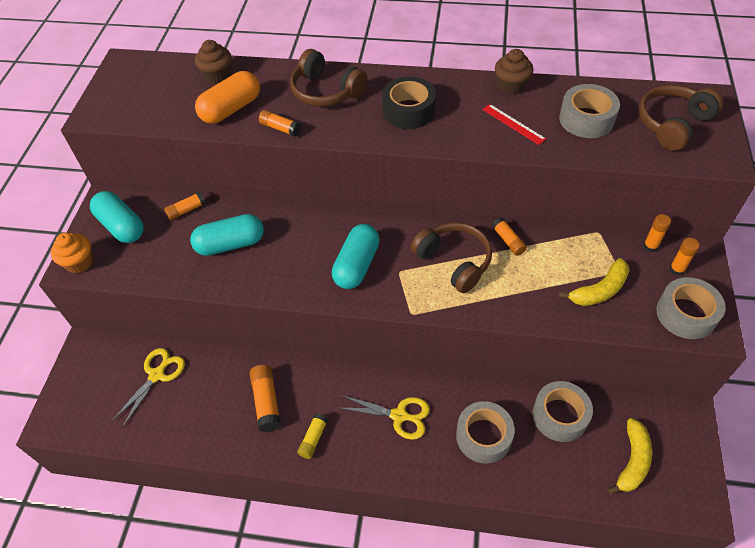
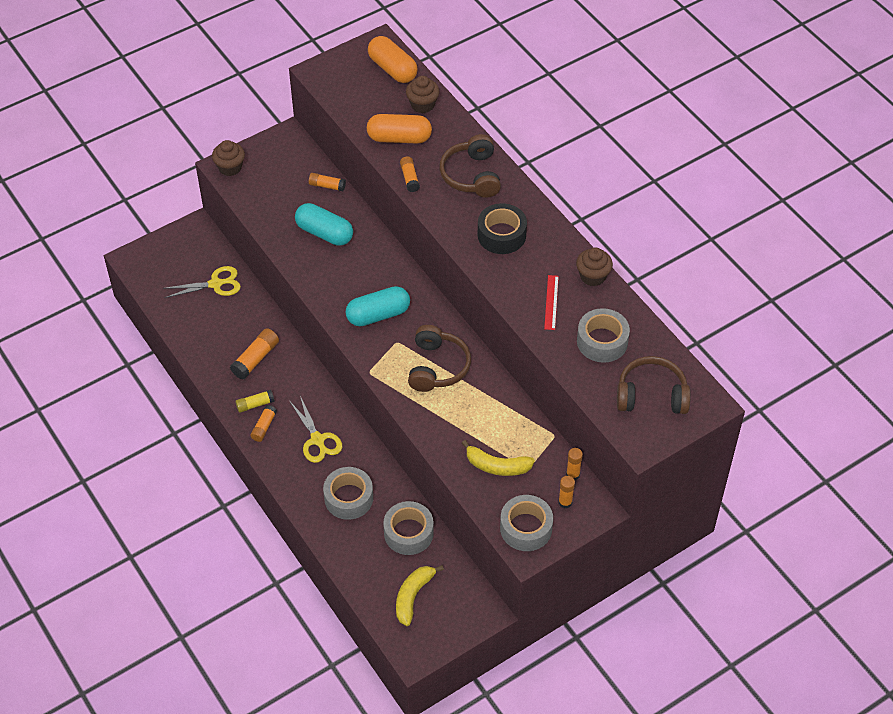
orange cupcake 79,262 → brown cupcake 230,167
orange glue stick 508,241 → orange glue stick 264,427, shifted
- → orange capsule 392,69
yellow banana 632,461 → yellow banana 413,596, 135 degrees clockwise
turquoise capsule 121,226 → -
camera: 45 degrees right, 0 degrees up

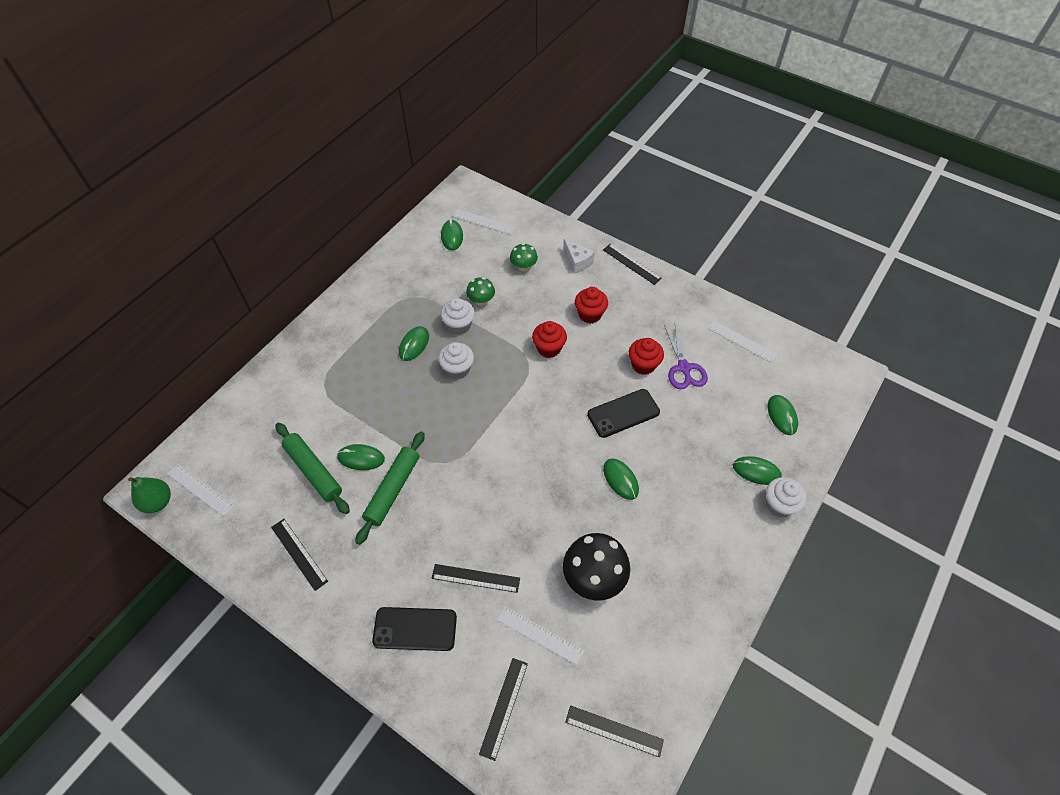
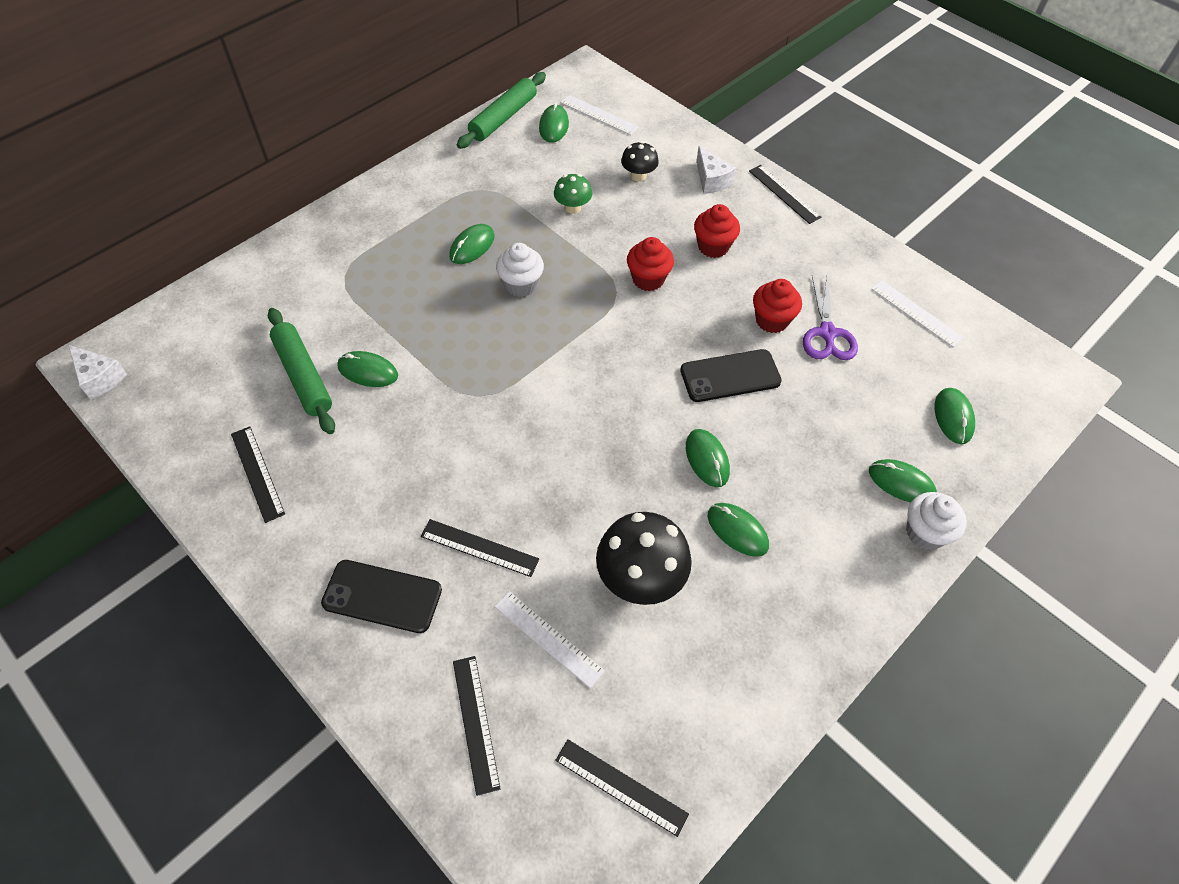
green pear 158,502 → white cheese 100,378
black ruler 504,707 → black ruler 476,723, 45 degrees counterclockwise
green rolling pin 393,490 → green rolling pin 503,118, shifted
green mushroom 523,267 → black mushroom 638,176
- → green mouse 737,530
white ruler 200,489 → -
white cupcake 459,325 → -
camera: 10 degrees right, 0 degrees up

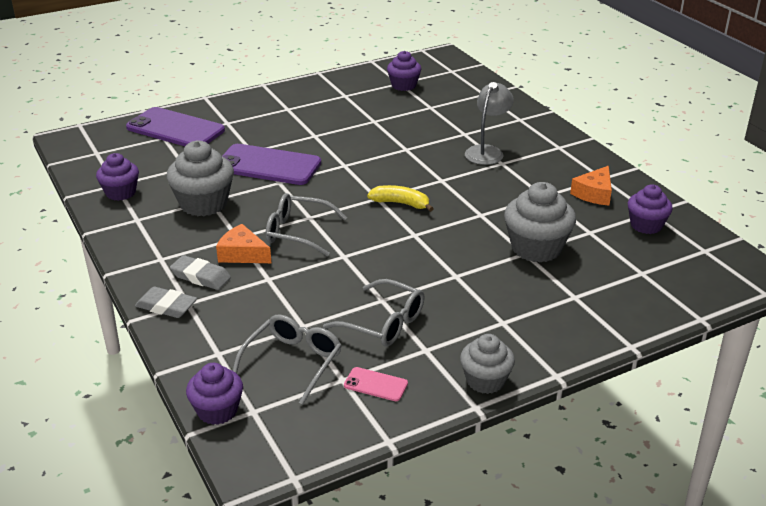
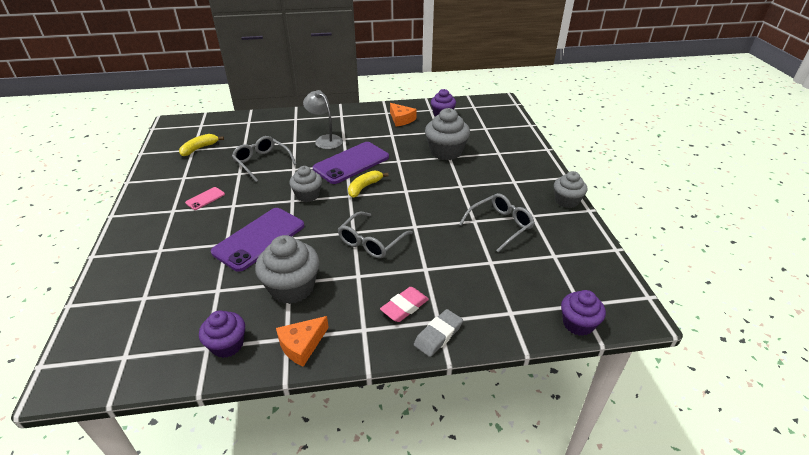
purple cupcake 403,85 → yellow banana 199,148
pink phone 375,384 → pink phone 205,198, shifted
grey glasses 293,362 → grey glasses 262,162, shifted
orange cheese 242,254 → orange cheese 302,345, shifted
- → grey cupcake 307,195
purple phone 175,129 → purple phone 351,163, shifted
grey eraser 201,276 → pink eraser 404,307
camera: 70 degrees left, 5 degrees up

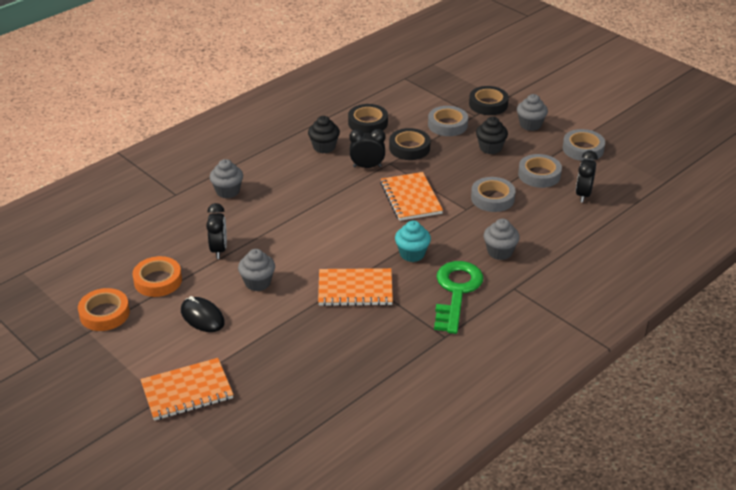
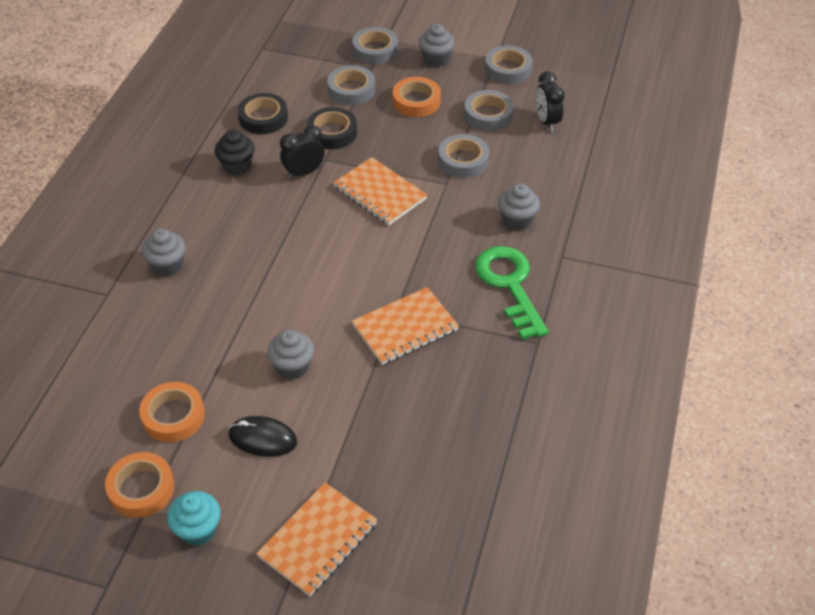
turquoise cupcake 412,254 → turquoise cupcake 198,530, shifted
black tape 488,104 → grey tape 375,50
black cupcake 490,148 → orange tape 416,101
black clock 219,250 → -
camera: 30 degrees left, 10 degrees up

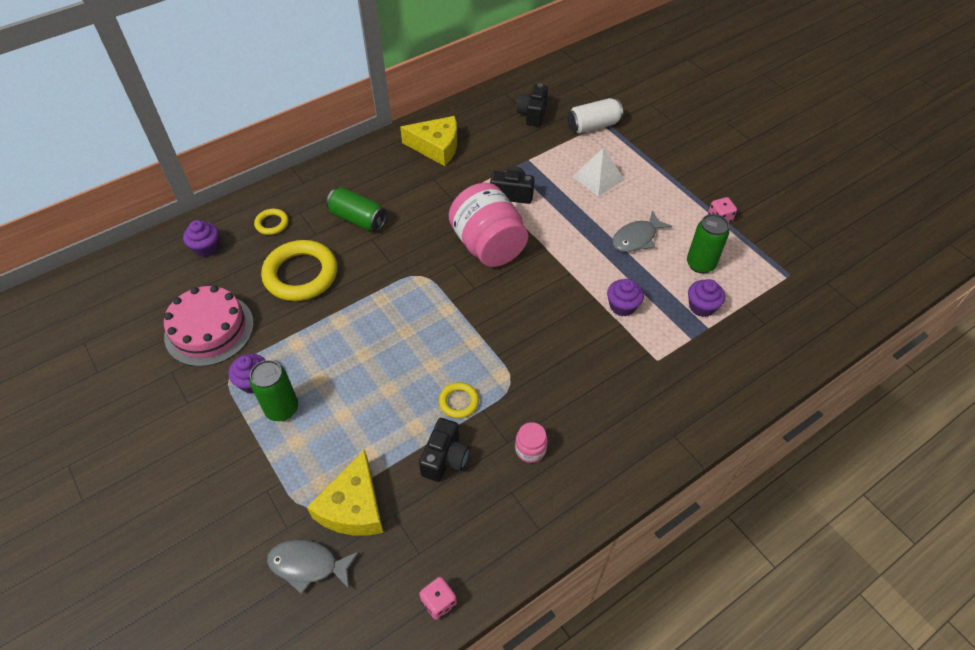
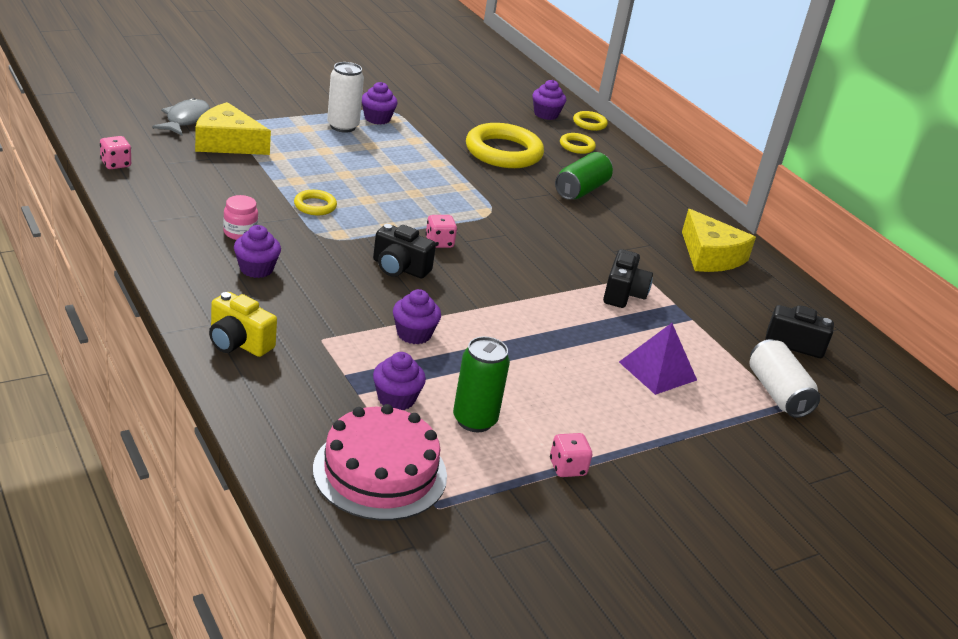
- → yellow camera 238,343
- → purple cupcake 256,269
pink cake 209,329 → pink cake 380,472, shifted
green can 282,409 → white can 343,126
black camera 445,458 → black camera 399,268, shifted
- → pink dice 439,242
- → yellow ring 589,123
white pyramid 598,178 → purple pyramid 658,371
yellow cheese 436,147 → yellow cheese 710,256, 45 degrees counterclockwise
pink jar 488,245 → -
grey fish 636,238 → -
camera: 90 degrees right, 20 degrees down

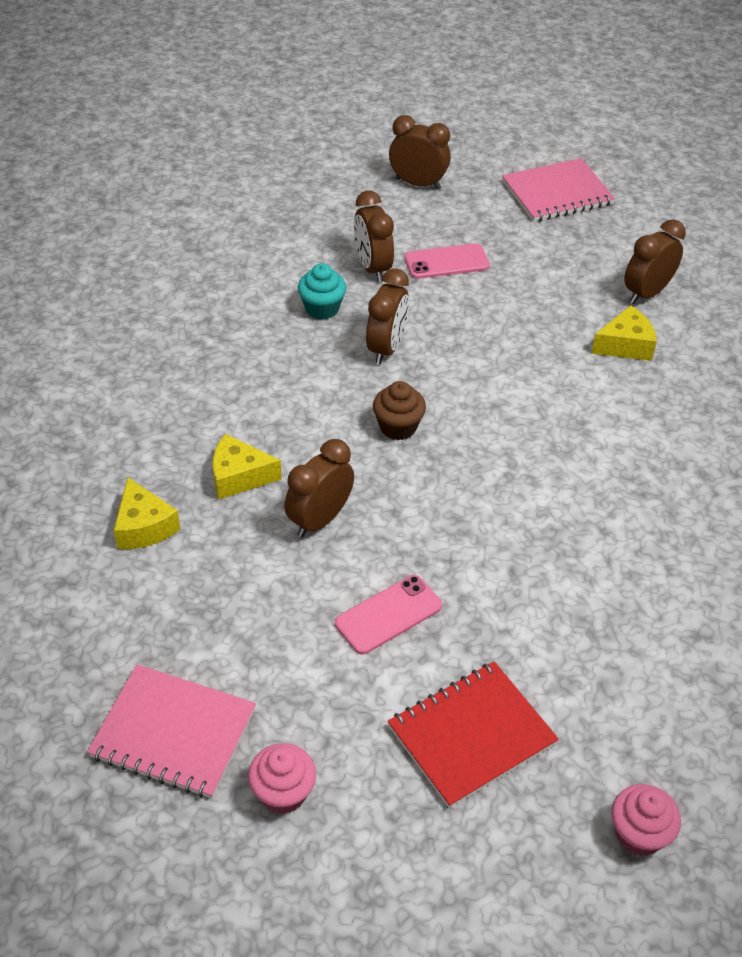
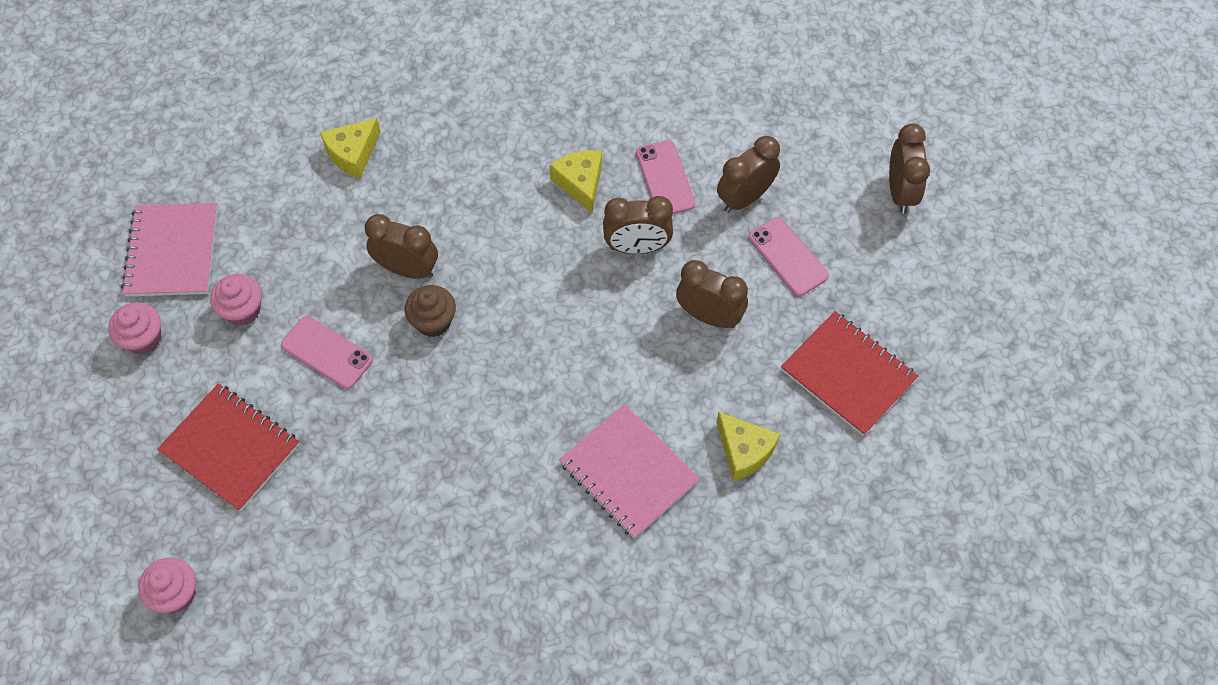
- → pink cupcake 243,310
brown cupcake 398,427 → brown cupcake 433,321, shifted
yellow cheese 239,477 → yellow cheese 580,183, shifted
pink notebook 557,193 → pink notebook 628,472, shifted
turquoise cupcake 322,308 → pink phone 665,178
brown clock 646,293 → brown clock 709,316, shifted
- → red notebook 848,374
camera: 70 degrees right, 15 degrees up

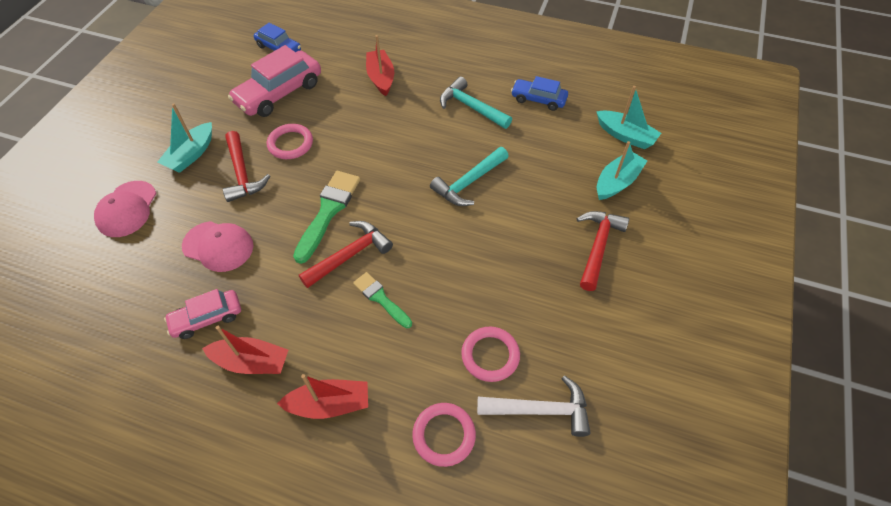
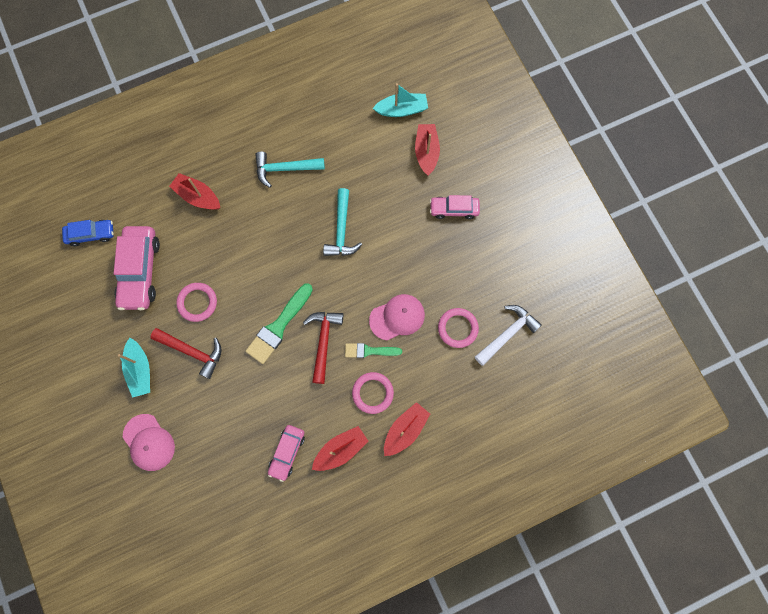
green brush 328,211 → green brush 278,326, 120 degrees counterclockwise
pink ring 444,435 → pink ring 372,393, shifted
pink cap 218,246 → pink cap 397,317, shifted
turquoise boat 617,182 → red boat 426,152
red hammer 598,247 → pink car 454,209
blue car 538,99 → -
camera: 45 degrees left, 20 degrees up

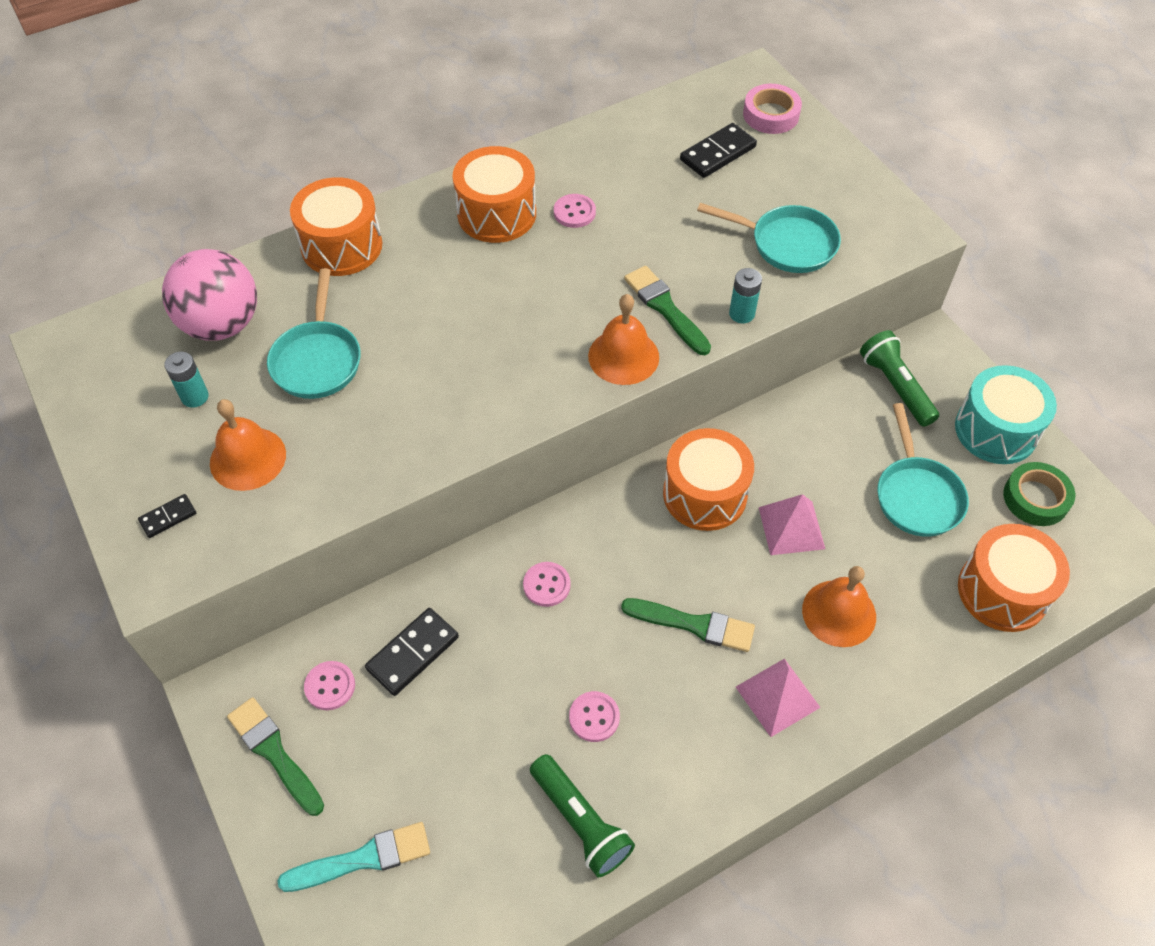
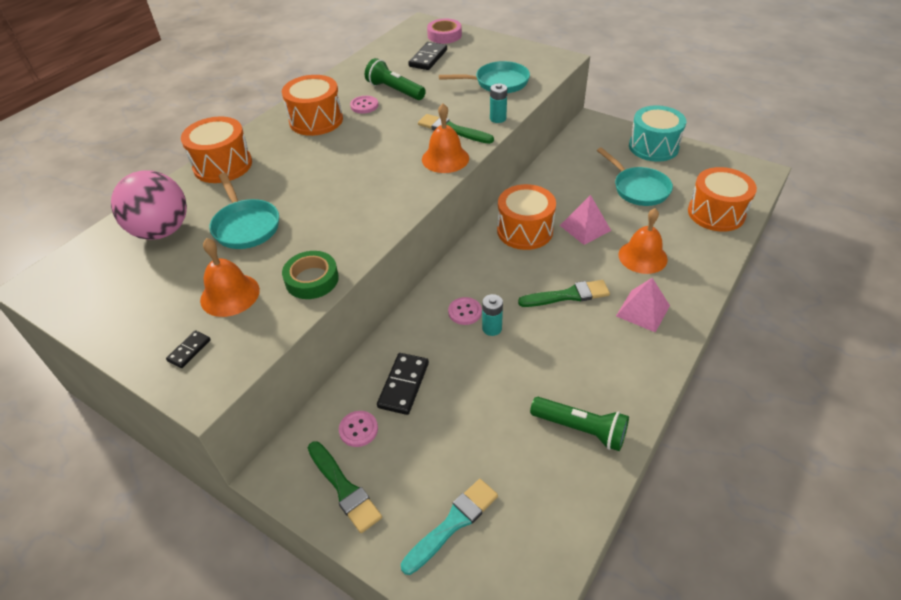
green tape 1035,498 → green tape 312,279, shifted
green brush 274,753 → green brush 344,488, 150 degrees counterclockwise
green flashlight 895,386 → green flashlight 394,90, shifted
turquoise battery 195,397 → turquoise battery 492,328, shifted
pink button 594,717 → -
camera: 25 degrees left, 10 degrees down

